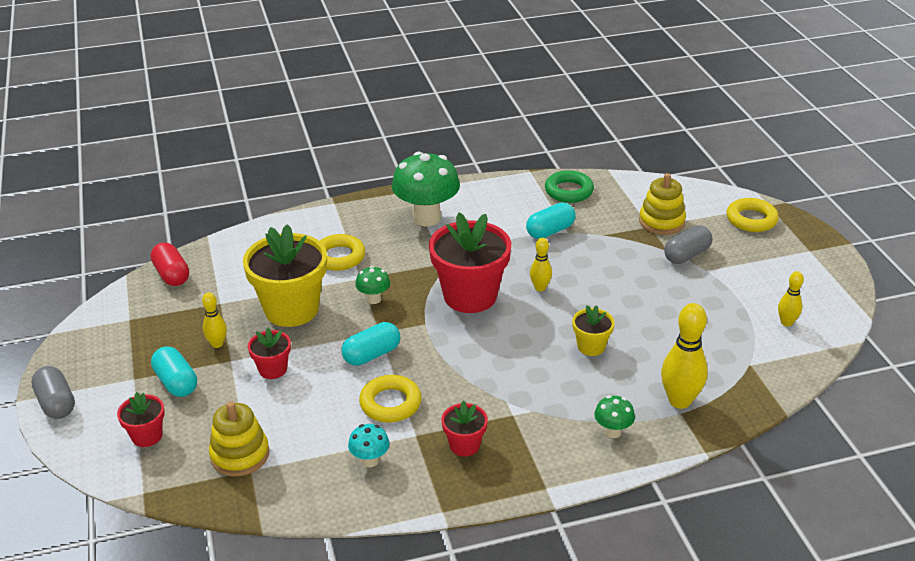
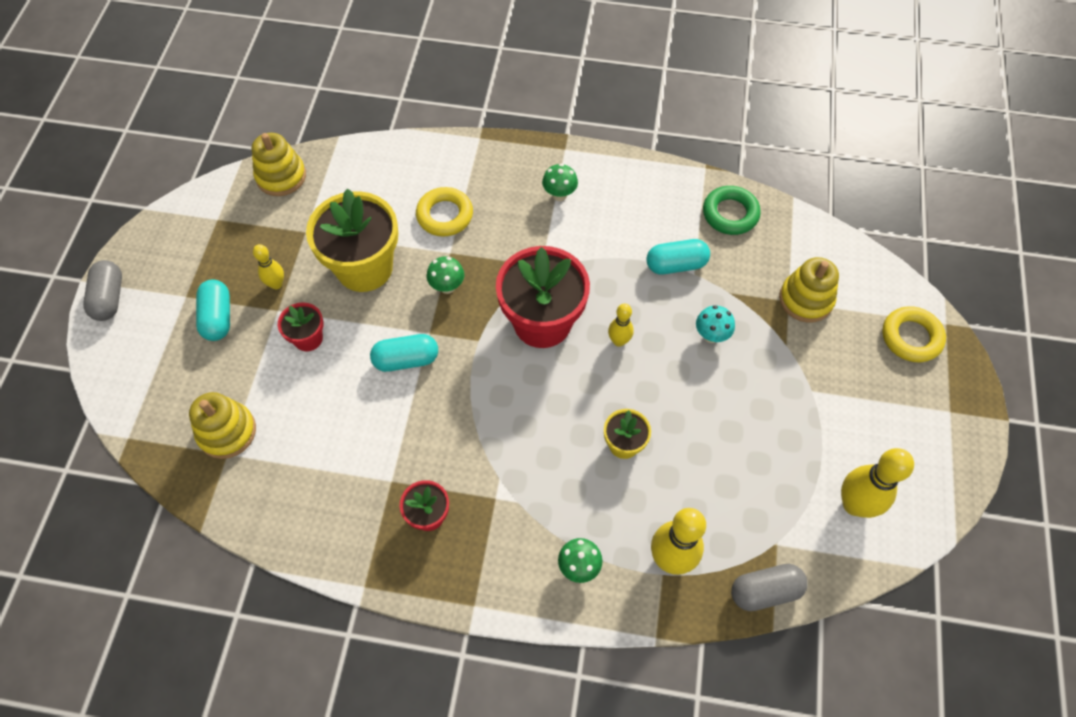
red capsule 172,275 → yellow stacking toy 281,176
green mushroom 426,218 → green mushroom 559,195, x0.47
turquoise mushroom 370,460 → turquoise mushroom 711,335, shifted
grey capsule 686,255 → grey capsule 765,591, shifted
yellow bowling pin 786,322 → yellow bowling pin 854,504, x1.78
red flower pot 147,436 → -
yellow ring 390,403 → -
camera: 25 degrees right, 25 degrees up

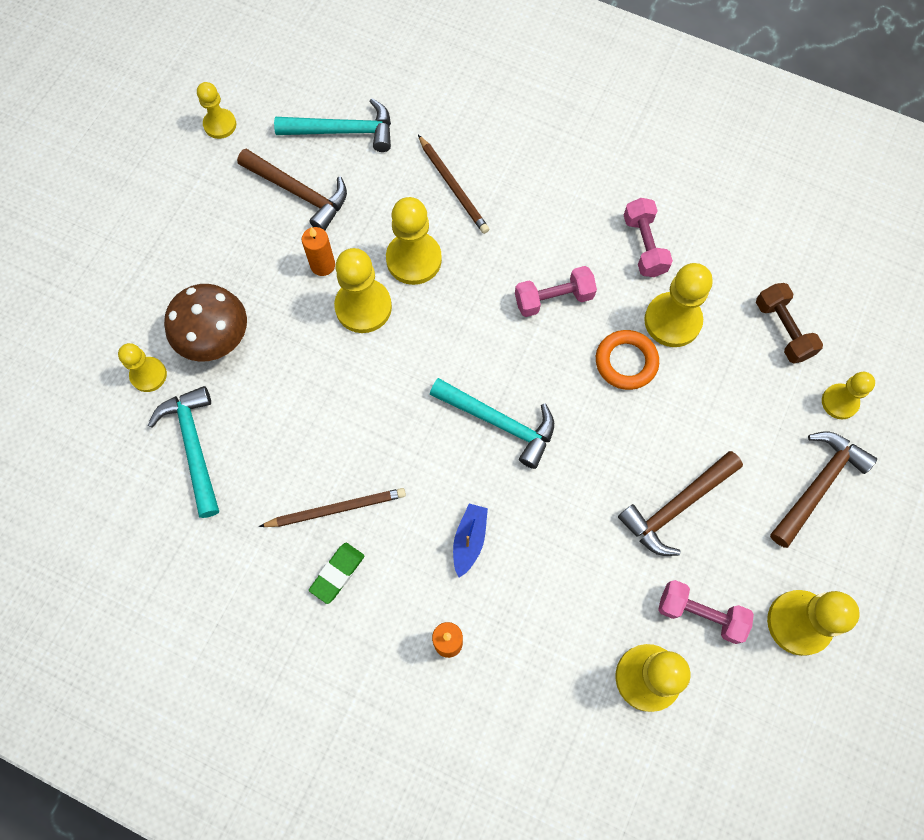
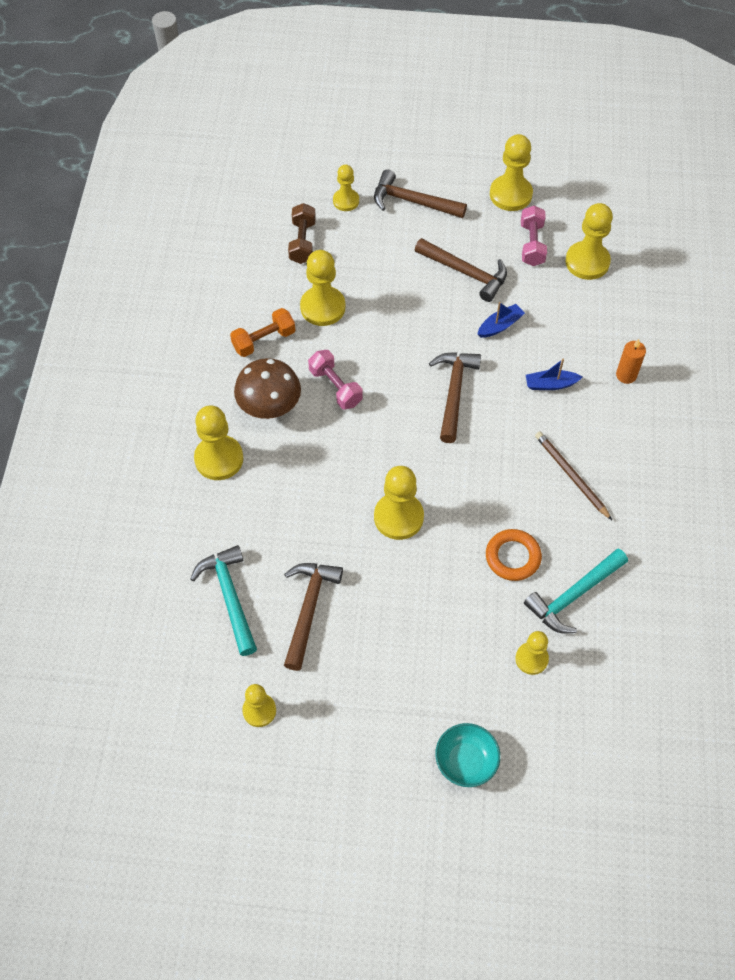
yellow pawn 414,259 → yellow pawn 219,459, shifted
pink dumbbell 644,246 → orange dumbbell 264,340
brown mushroom 215,337 → brown mushroom 269,405, shifted
brown dumbbell 782,330 → brown dumbbell 302,242, 45 degrees counterclockwise
turquoise hammer 499,423 → brown hammer 454,392
- → turquoise bowl 466,761
- → blue boat 500,325
orange ring 626,362 → orange ring 512,557, shifted
orange candle 323,265 → -
green eraser 337,573 → -
brown pencil 453,186 → -
camera: 110 degrees left, 10 degrees down

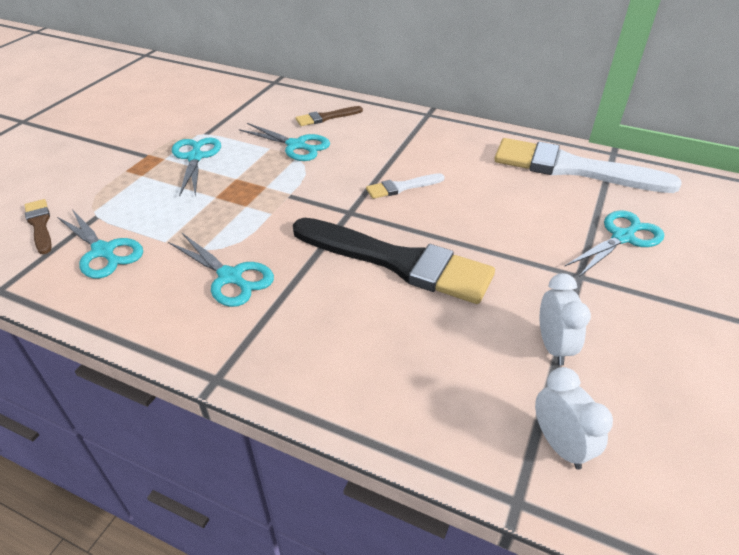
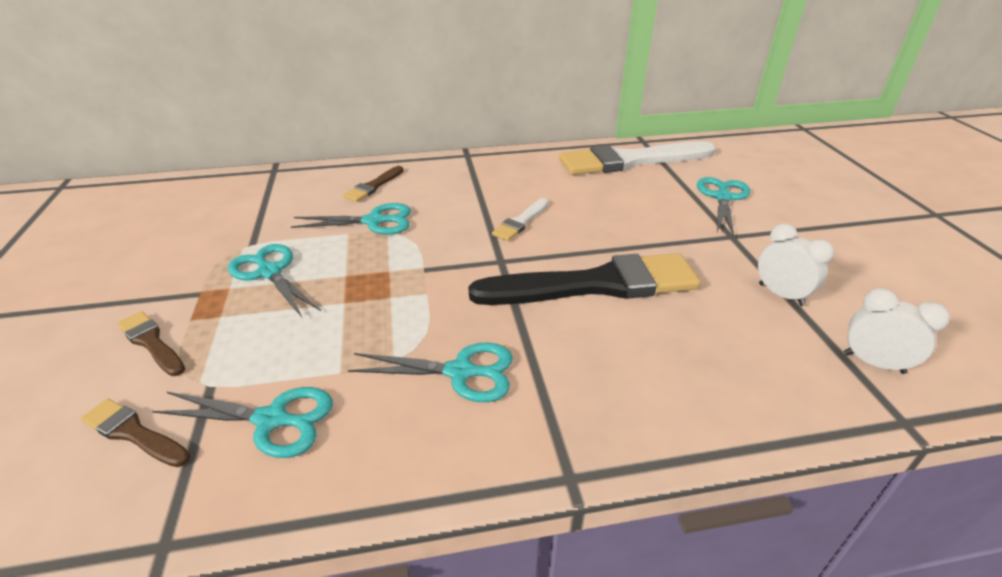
- → brown brush 151,342
camera: 35 degrees left, 5 degrees down

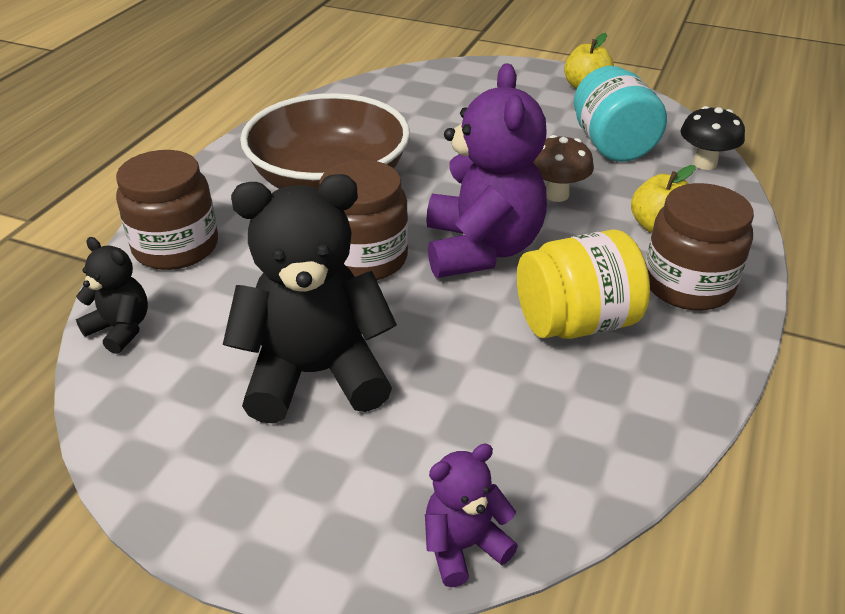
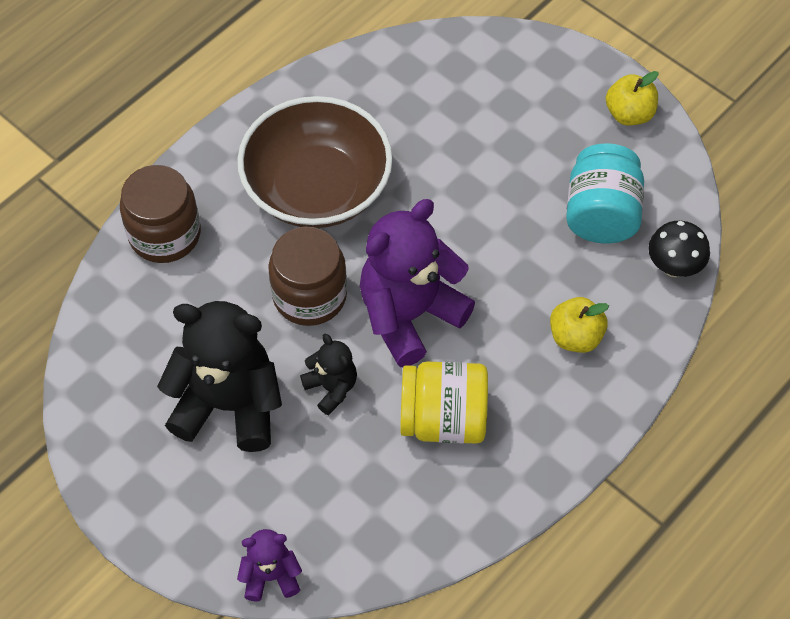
black teddy bear 121,329 → black teddy bear 331,388, shifted
purple teddy bear 481,249 → purple teddy bear 409,315, 150 degrees counterclockwise
brown mushroom 556,195 → -
brown jar 688,285 → -
camera: 20 degrees right, 20 degrees up

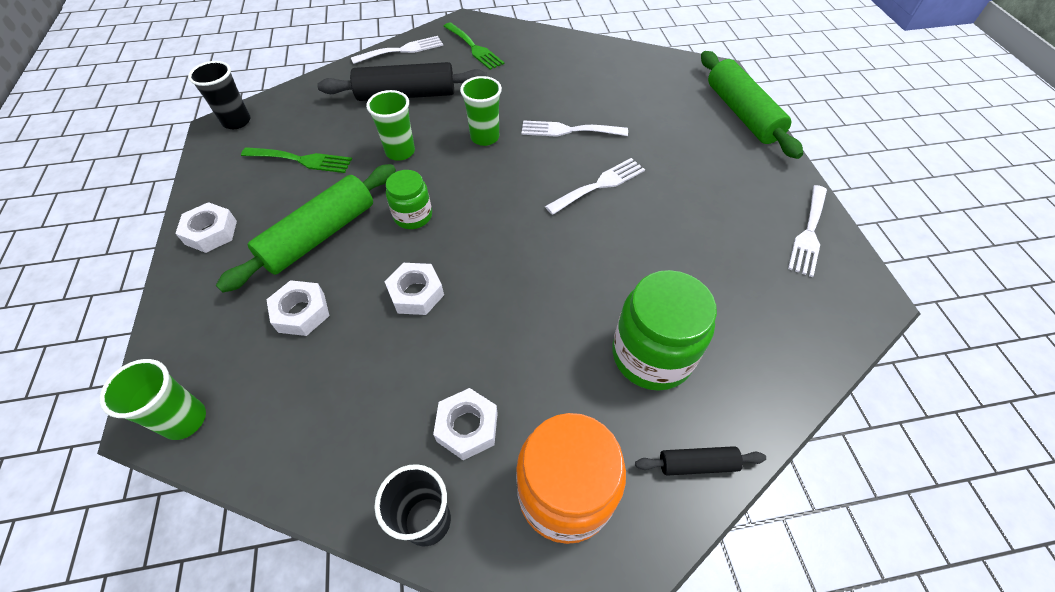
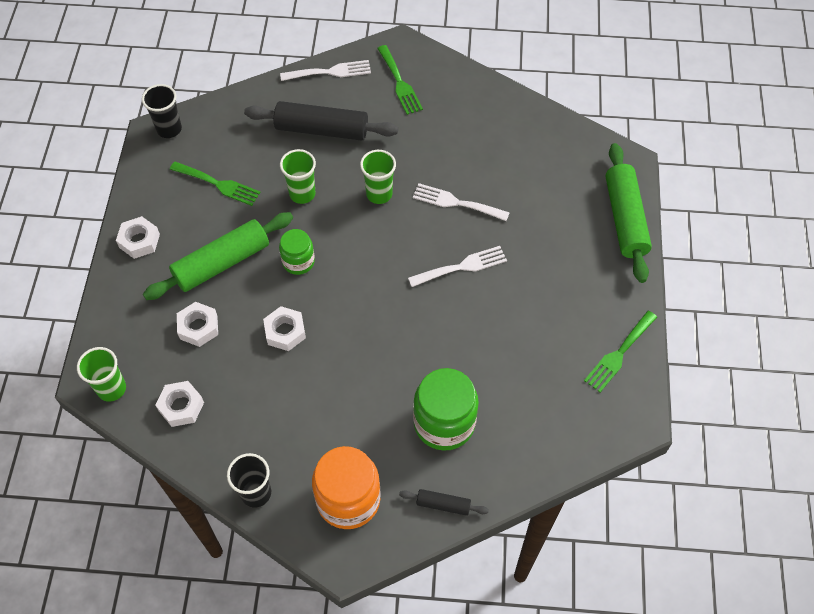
white nut 467,427 → white nut 181,406, shifted
white fork 809,233 → green fork 619,354
camera: 15 degrees right, 5 degrees up

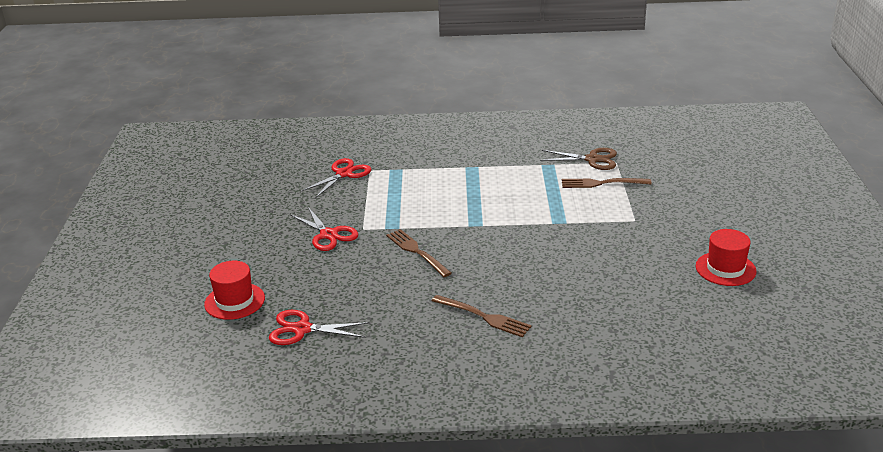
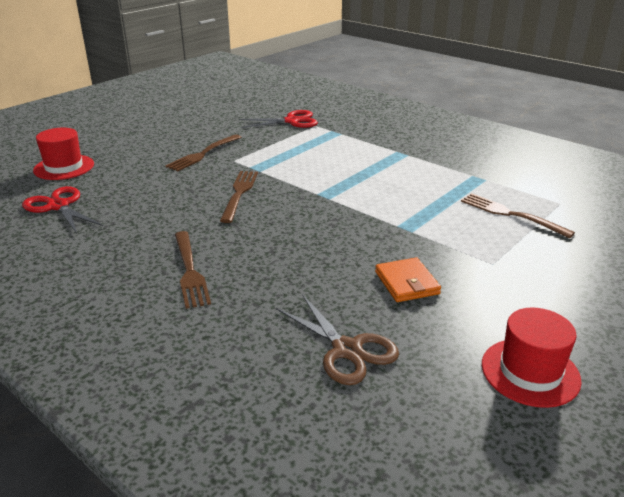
red scissors 328,235 → brown fork 203,154
brown scissors 592,159 → brown scissors 347,350, shifted
- → orange wallet 406,283
camera: 40 degrees right, 0 degrees up

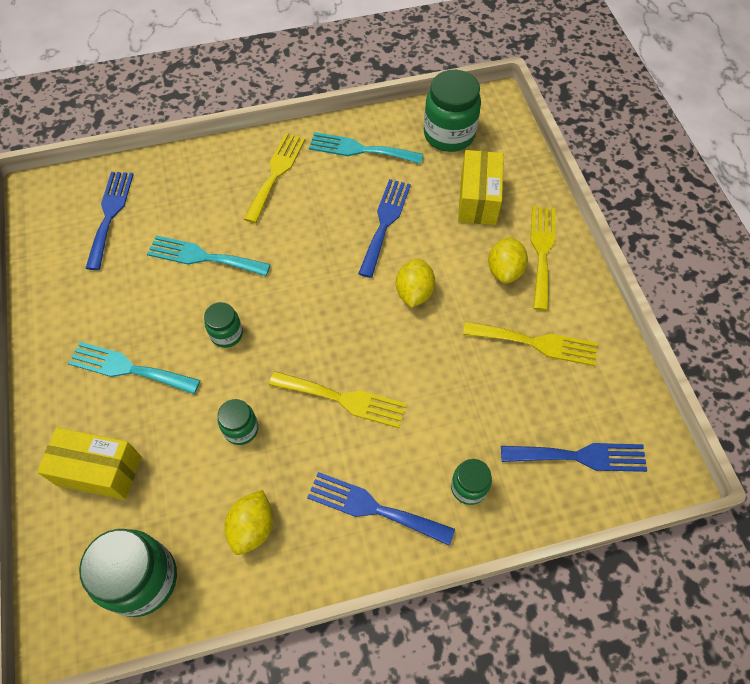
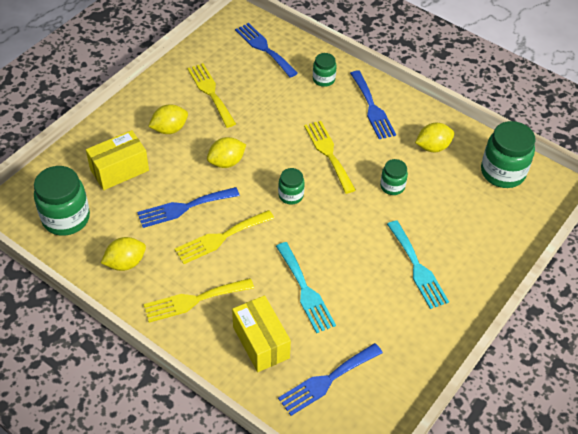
turquoise fork 360,149 → yellow lemon 125,263
yellow fork 542,252 → yellow fork 220,238, shifted
yellow box 99,470 → yellow box 261,342, shifted
green jar 226,334 → green jar 291,195, shifted
camera: 130 degrees left, 10 degrees down

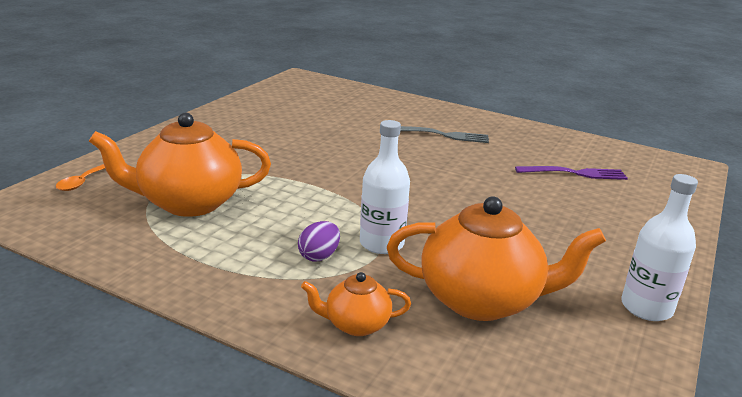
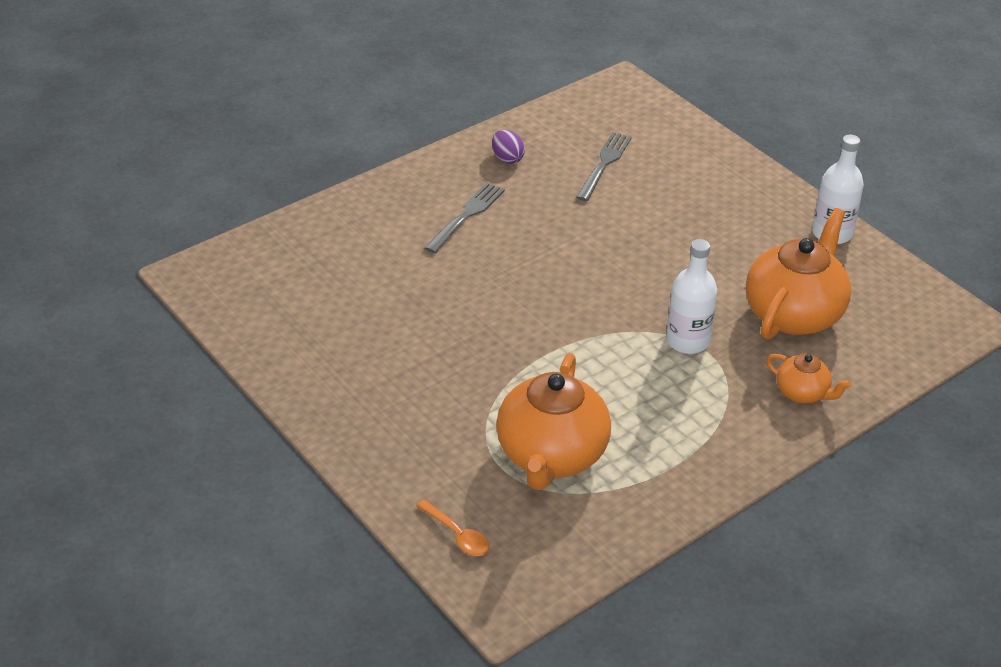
purple egg 319,256 → purple egg 507,158, shifted
purple fork 575,173 → grey fork 604,164
orange teapot 356,324 → orange teapot 802,393, 75 degrees counterclockwise
camera: 65 degrees left, 15 degrees up

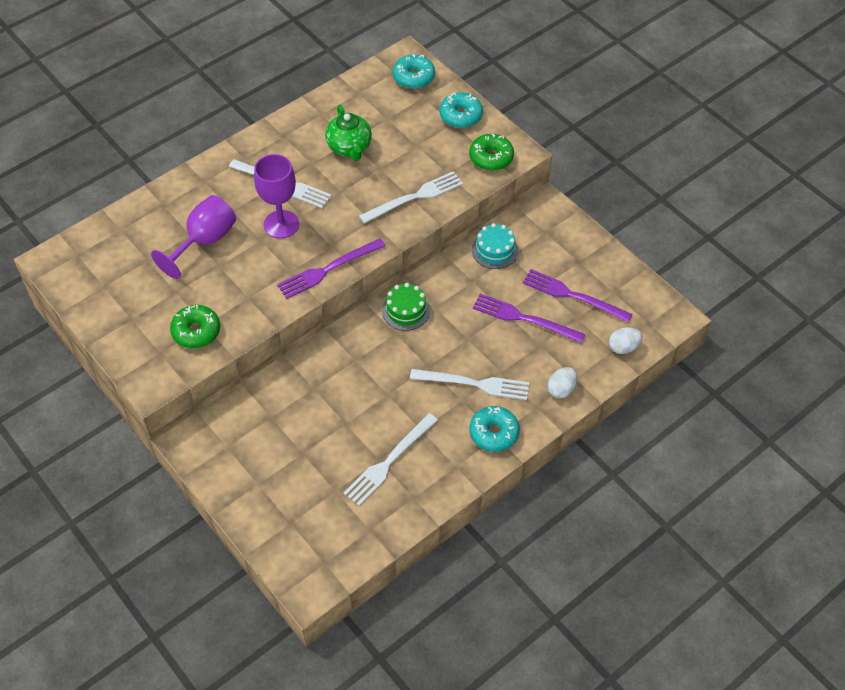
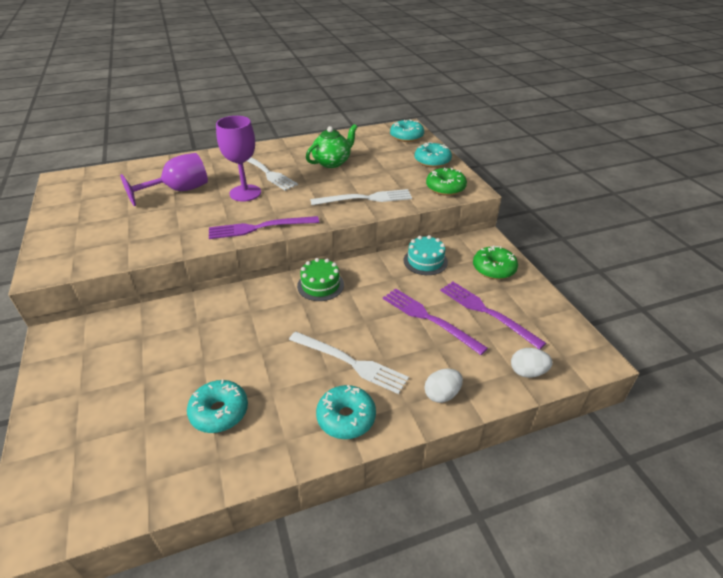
white fork 389,461 → turquoise donut 219,412
green teapot 349,148 → green teapot 332,162, 135 degrees counterclockwise
green donut 196,331 → green donut 494,269, shifted
camera: 20 degrees right, 15 degrees down

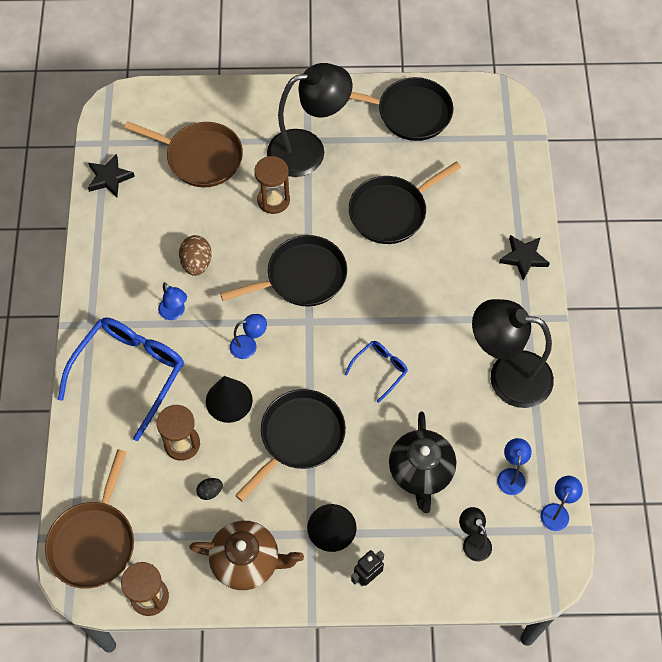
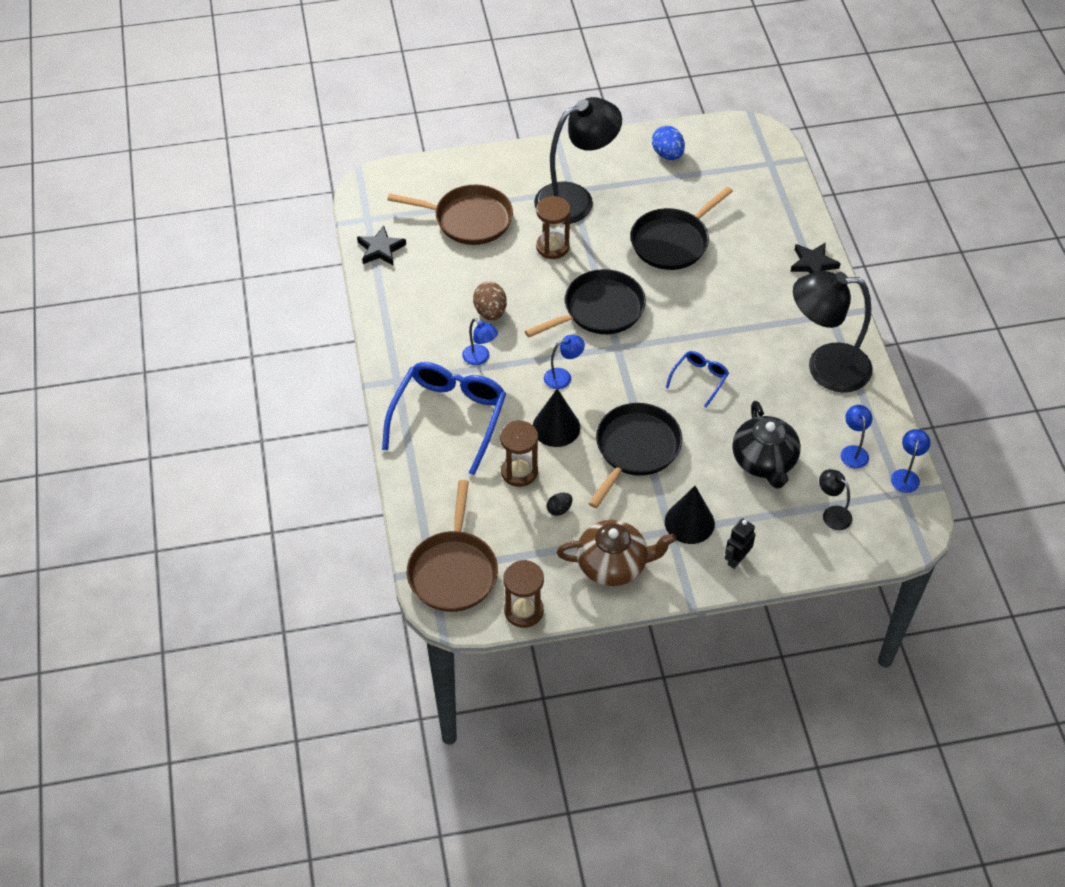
black pan 410,113 → blue egg 667,154
camera: 10 degrees left, 10 degrees down

